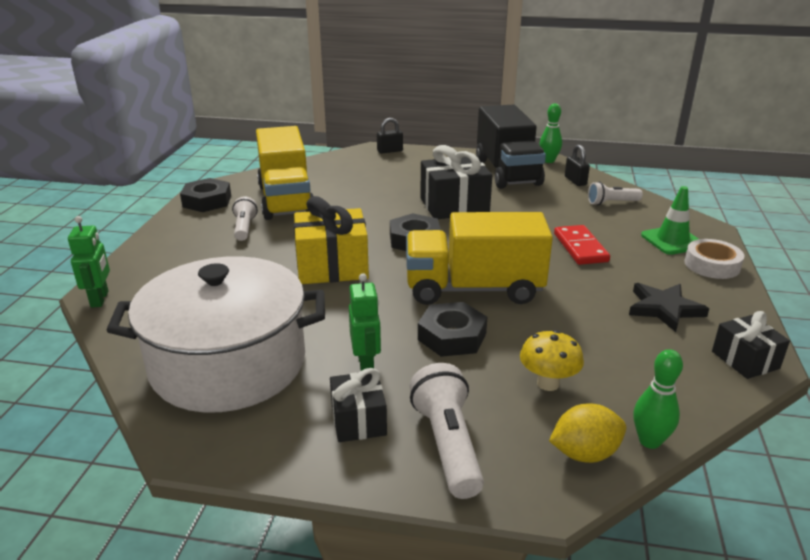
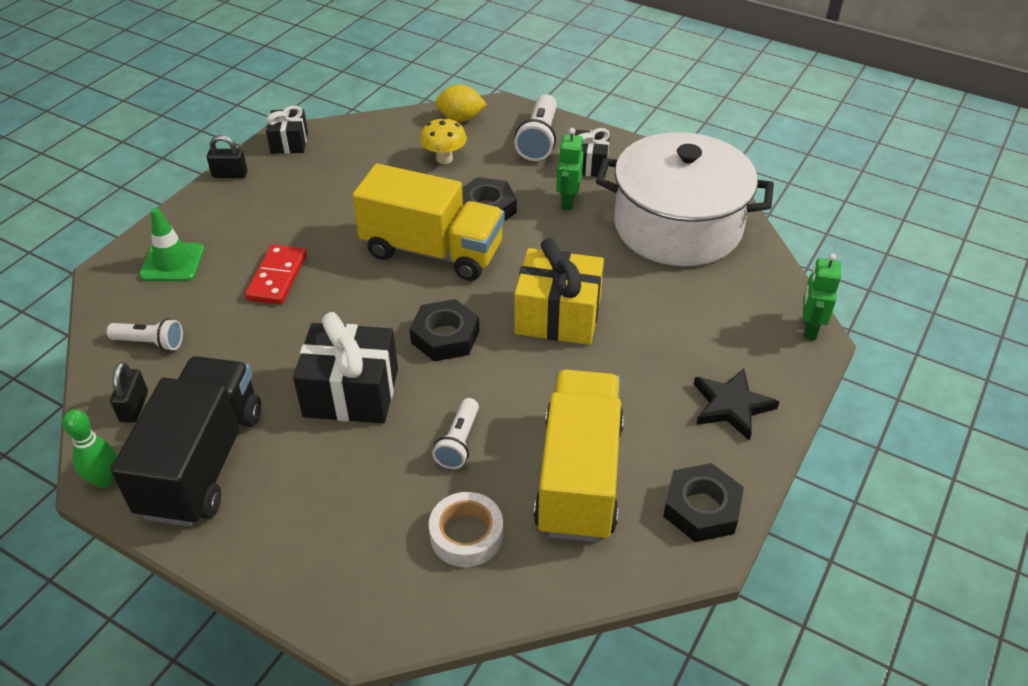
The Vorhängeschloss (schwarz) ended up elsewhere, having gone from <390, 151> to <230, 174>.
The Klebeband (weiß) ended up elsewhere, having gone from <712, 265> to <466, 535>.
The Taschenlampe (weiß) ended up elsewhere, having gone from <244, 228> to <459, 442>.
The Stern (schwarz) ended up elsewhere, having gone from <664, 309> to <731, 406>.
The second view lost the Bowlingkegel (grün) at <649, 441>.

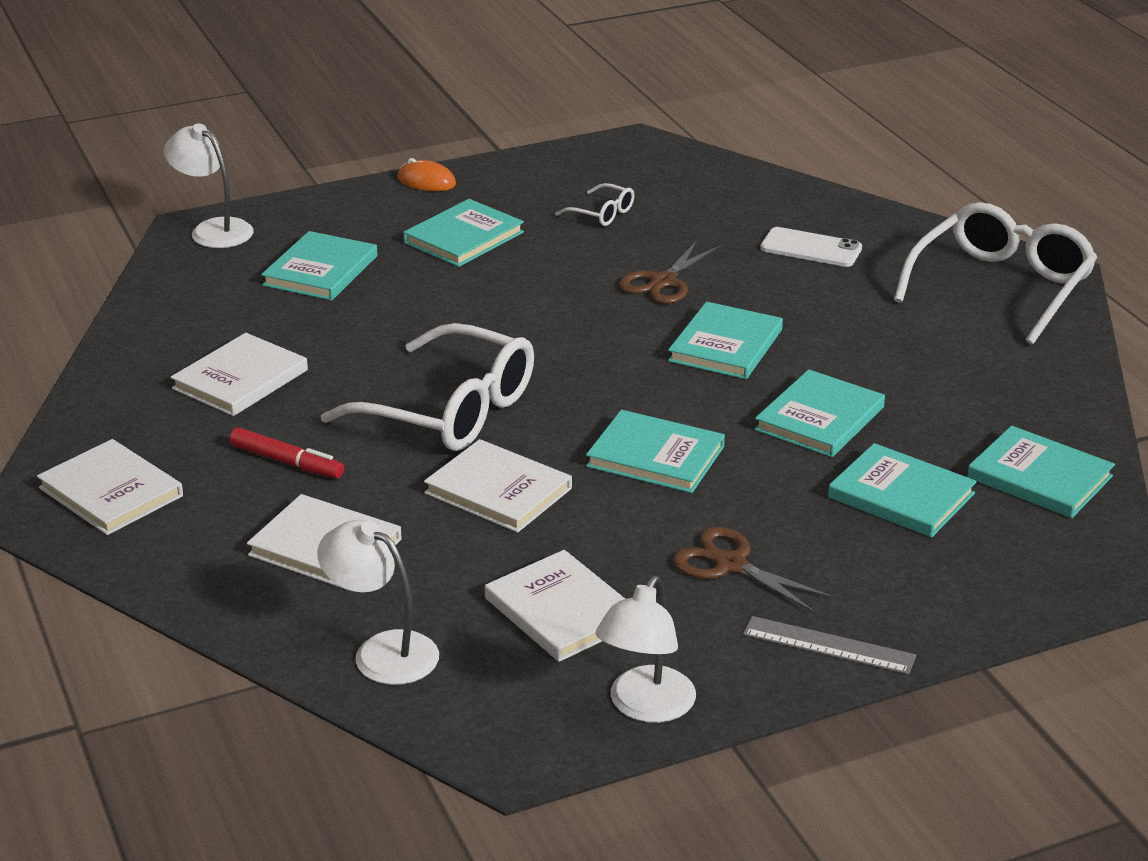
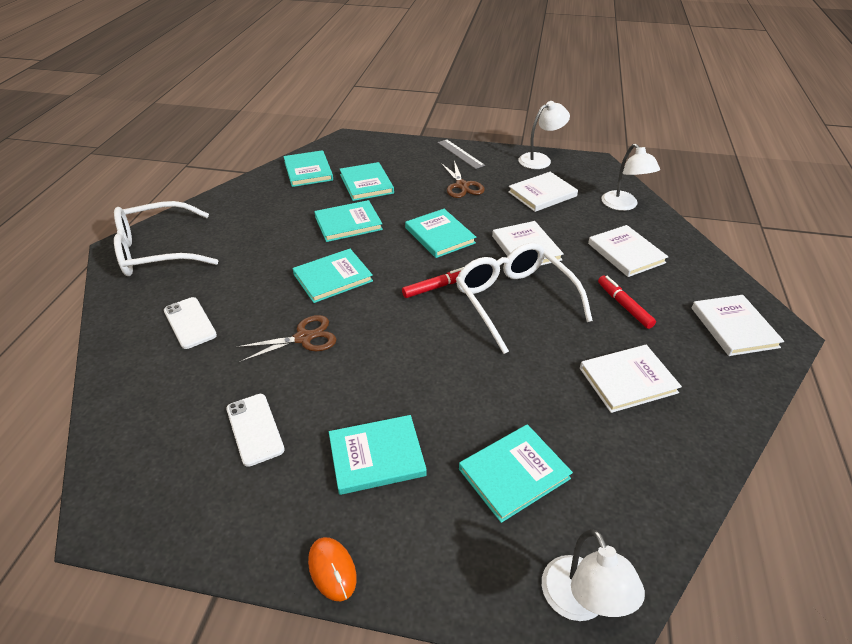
Where the Brille (weiß) stood at <602, 213>, the Handy (weiß) came to stand at <255, 429>.
The second view gained the Filzstift (rot) at <437, 287>.
The Buch (weiß) at <561, 611> ended up facing another way, 60 degrees clockwise from before.

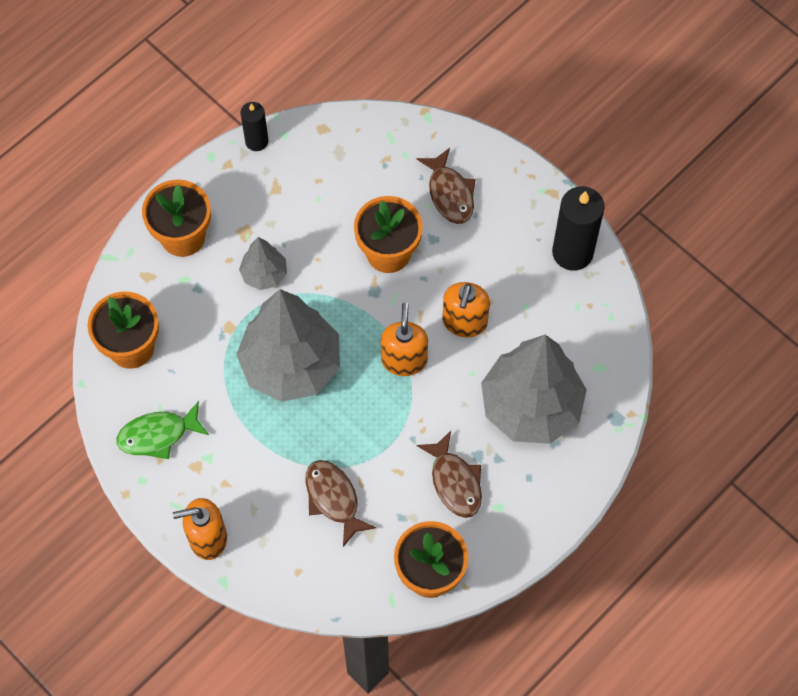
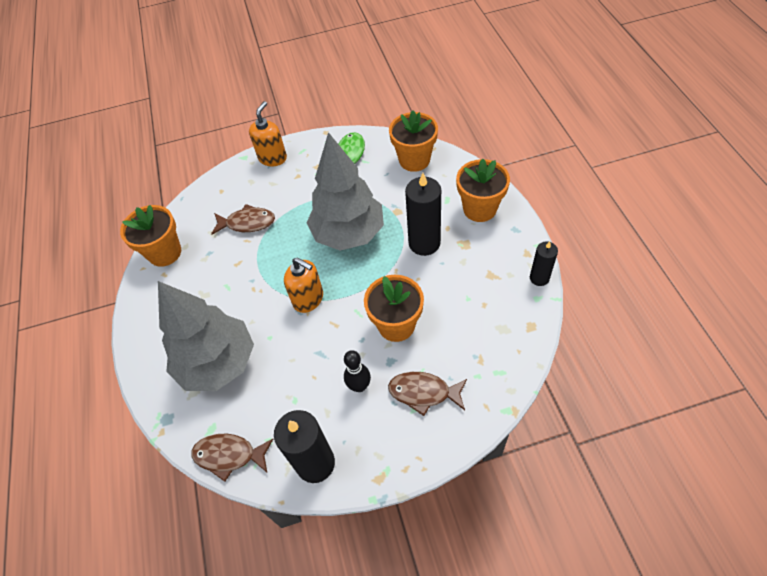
The Fisch (braun) ended up elsewhere, having gone from <454, 481> to <229, 455>.
The second view gained the Bowlingkegel (schwarz) at <359, 386>.
Where the Baum (grau) stood at <264, 274>, the Kerze (schwarz) came to stand at <424, 243>.
The second view lost the Seifenspender (orange) at <464, 322>.

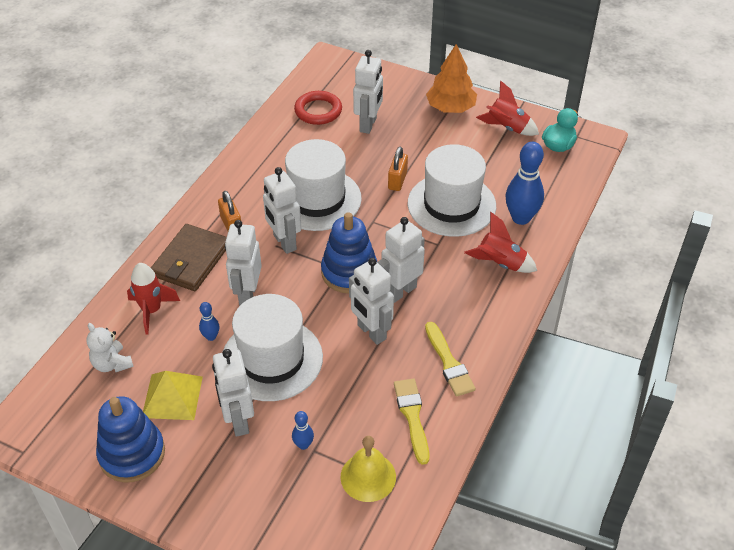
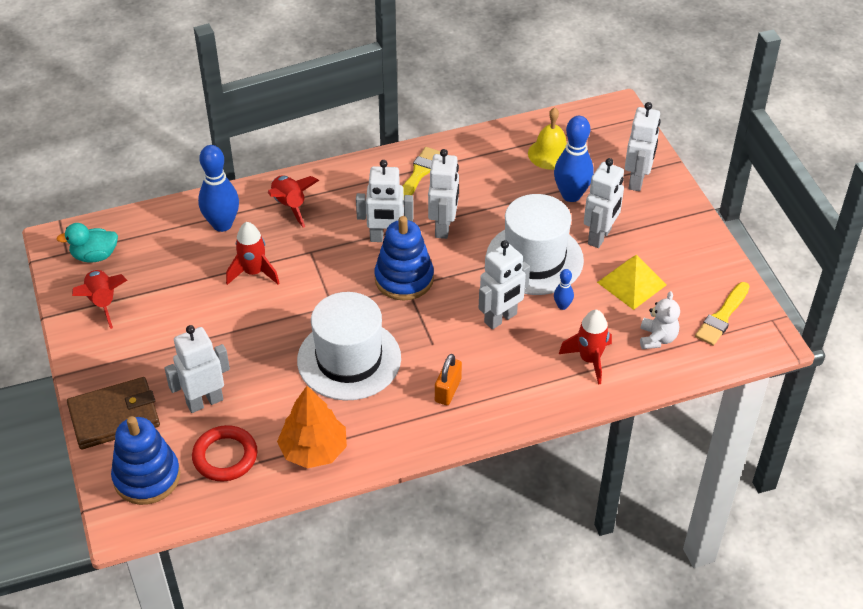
The Geldbörse (braun) ended up elsewhere, having gone from <191, 260> to <114, 416>.
The Stapelspielzeug (blau) ended up elsewhere, having gone from <132, 454> to <147, 477>.
Where the Hut (weiß) stood at <451, 204>, the Rakete (rot) came to stand at <254, 272>.
The Baum (orange) ended up elsewhere, having gone from <450, 108> to <314, 450>.
The size of the Bowlingkegel (blau) at <303, 445> changed by a factor of 2.09.
The Roboter (weiß) ended up elsewhere, having gone from <284, 242> to <637, 180>.
The Pinsel (gelb) ended up elsewhere, having gone from <412, 416> to <722, 317>.
The second view lost the Vorhängeschloss (orange) at <397, 180>.

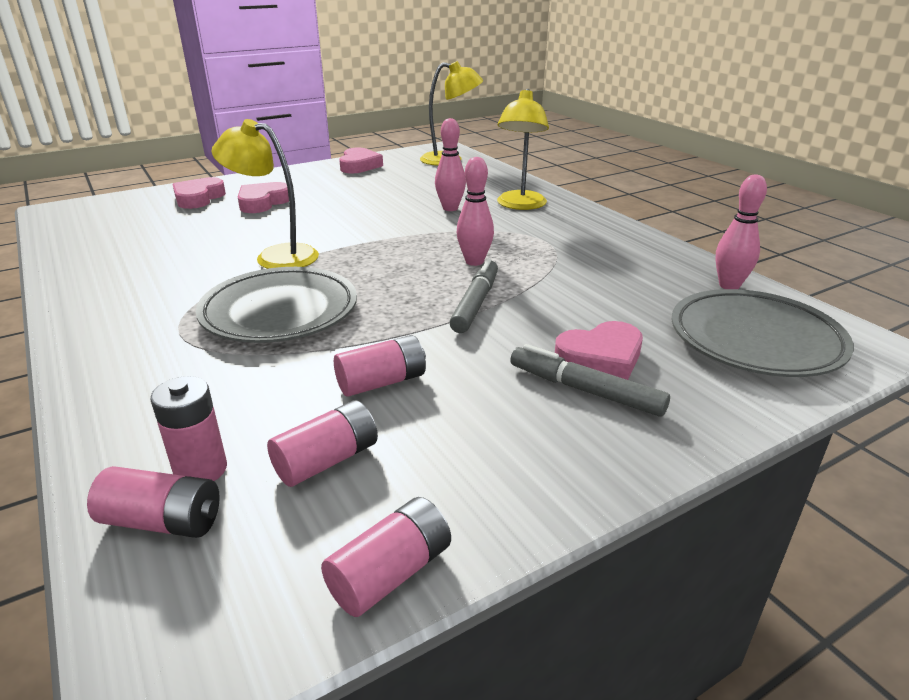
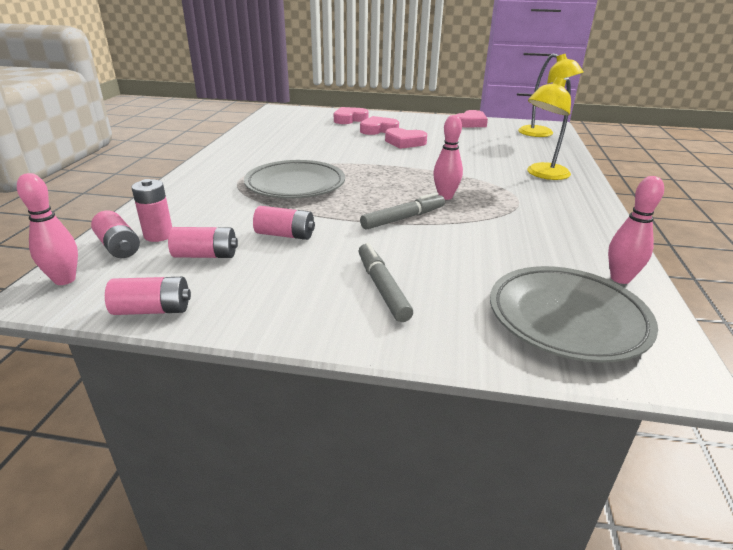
The Bowlingkegel (rosa) ended up elsewhere, having gone from <450, 208> to <65, 280>.
The Herz (rosa) ended up elsewhere, having gone from <600, 358> to <404, 142>.
The second view lost the Lampe (gelb) at <276, 256>.

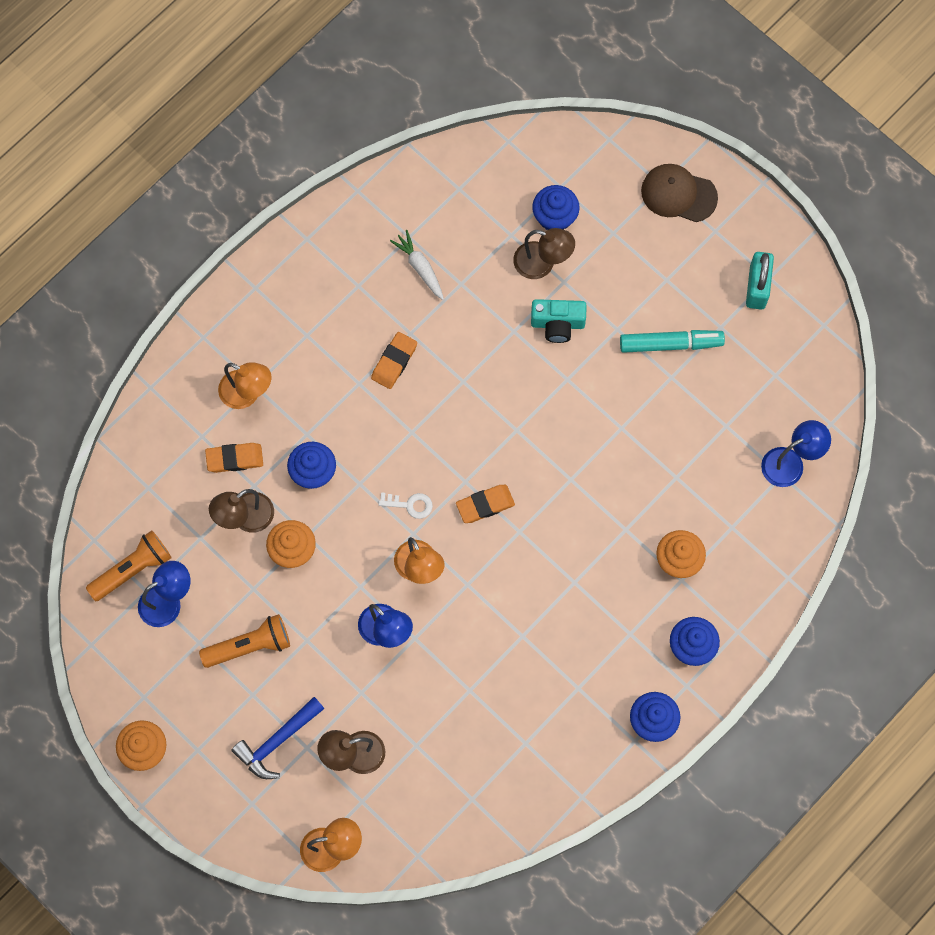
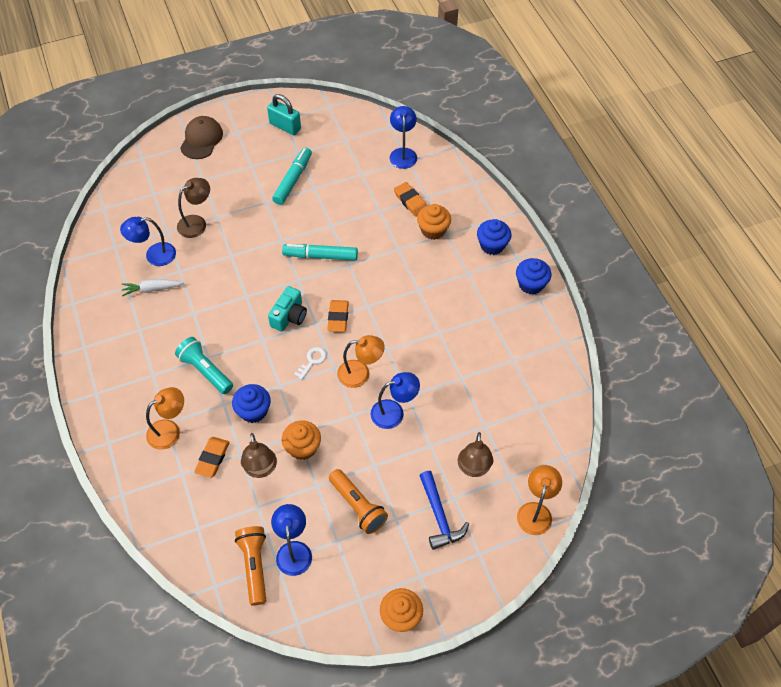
The second view gained the Lampe (blau) at <154, 255>.
The second view gained the Taschenlampe (türkis) at <205, 371>.
The Kappe (braun) at <678, 194> ended up facing another way, 150 degrees clockwise from before.
The Kamera (türkis) ended up elsewhere, having gone from <557, 324> to <289, 316>.
The second view gained the Filzstift (türkis) at <321, 256>.
The Taschenlampe (orange) at <249, 646> ended up facing another way, 135 degrees clockwise from before.
The Radiergummi (orange) ended up elsewhere, having gone from <394, 362> to <410, 201>.
The second view lost the Muffin (blau) at <554, 217>.

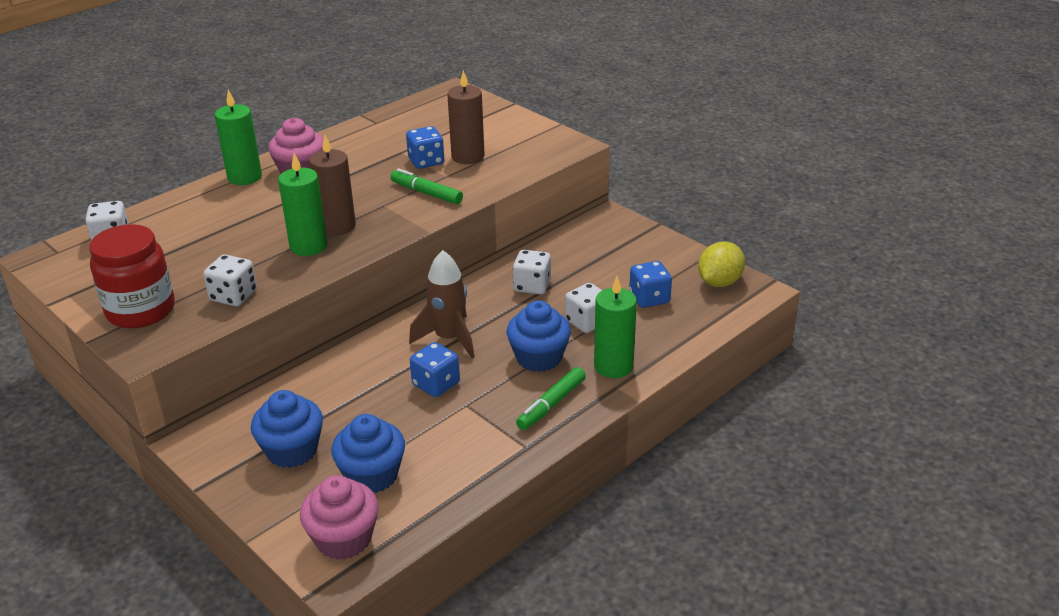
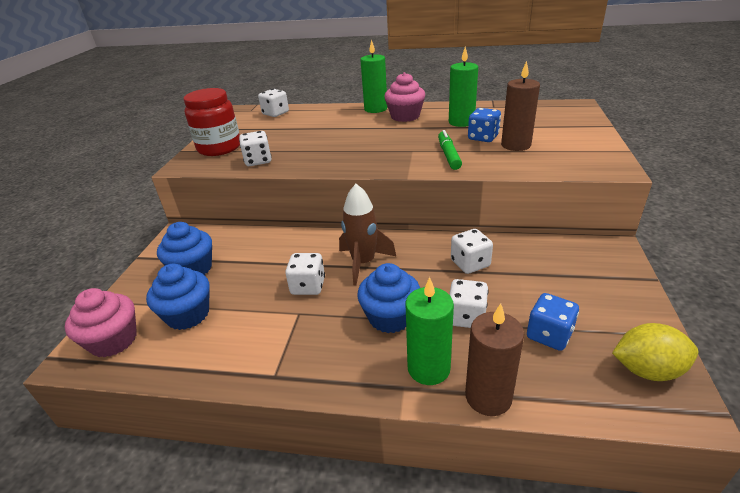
What was the Spielwürfel (blau) at <436, 384> turned into the Spielwürfel (weiß) at <308, 286>.
The Kerze (grün) ended up elsewhere, having gone from <308, 246> to <461, 122>.
The Kerze (braun) ended up elsewhere, having gone from <337, 226> to <488, 397>.
The second view lost the Filzstift (grün) at <551, 404>.

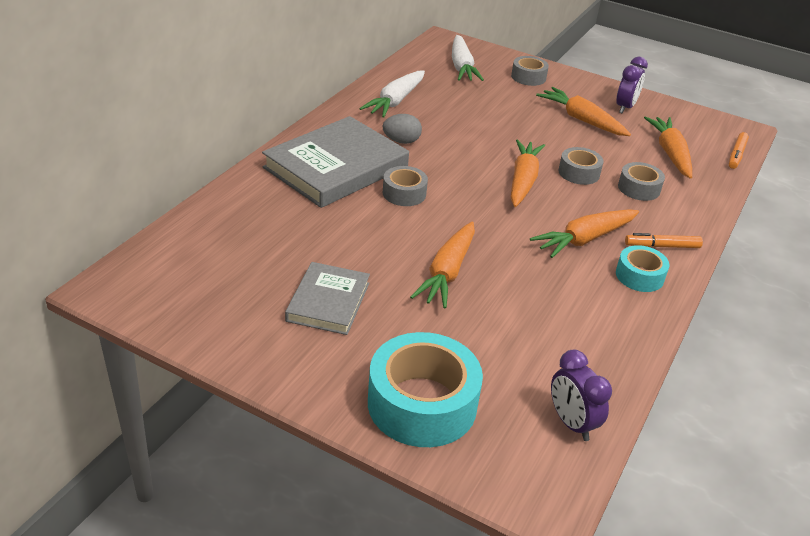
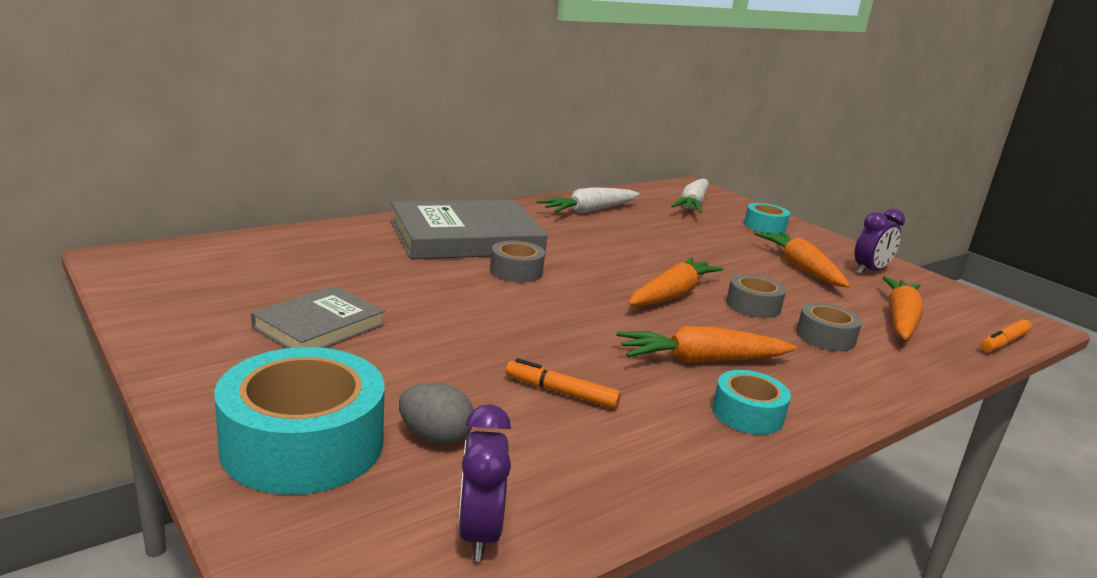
The Ei (grau) ended up elsewhere, having gone from <401, 141> to <435, 437>.
The Filzstift (orange) ended up elsewhere, having gone from <662, 246> to <561, 392>.
What was the Klebeband (grau) at <528, 77> turned into the Klebeband (türkis) at <765, 226>.
The second view lost the Karotte (orange) at <447, 273>.

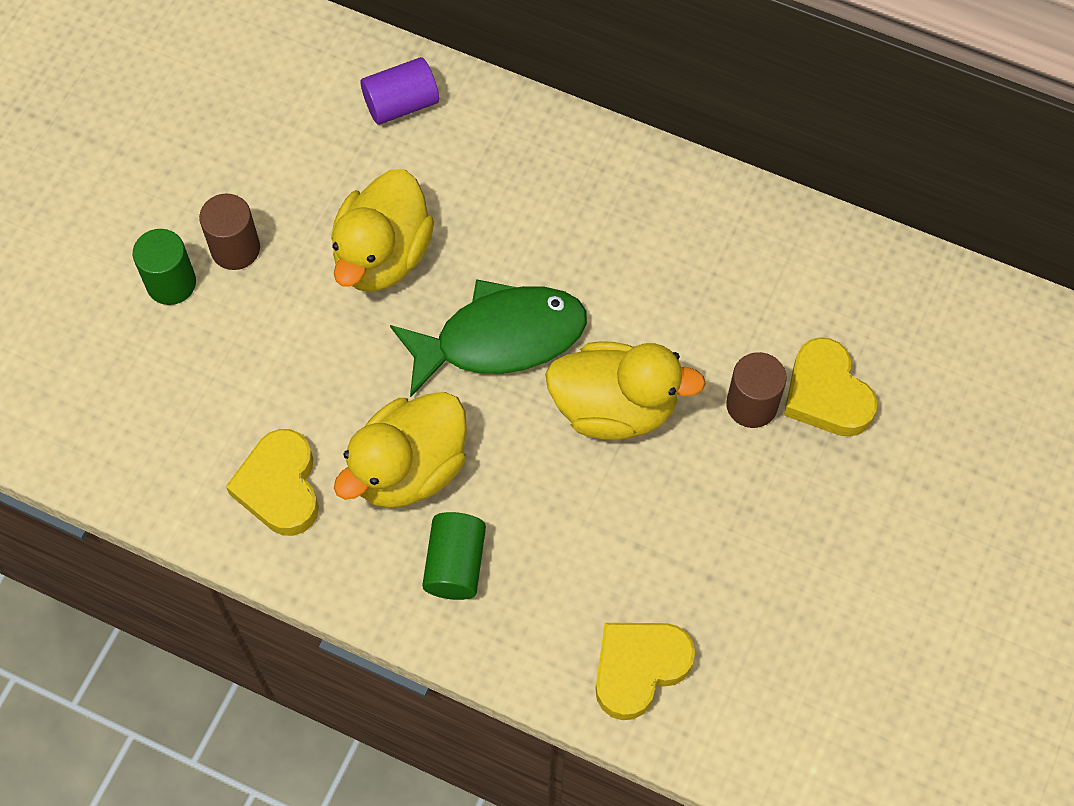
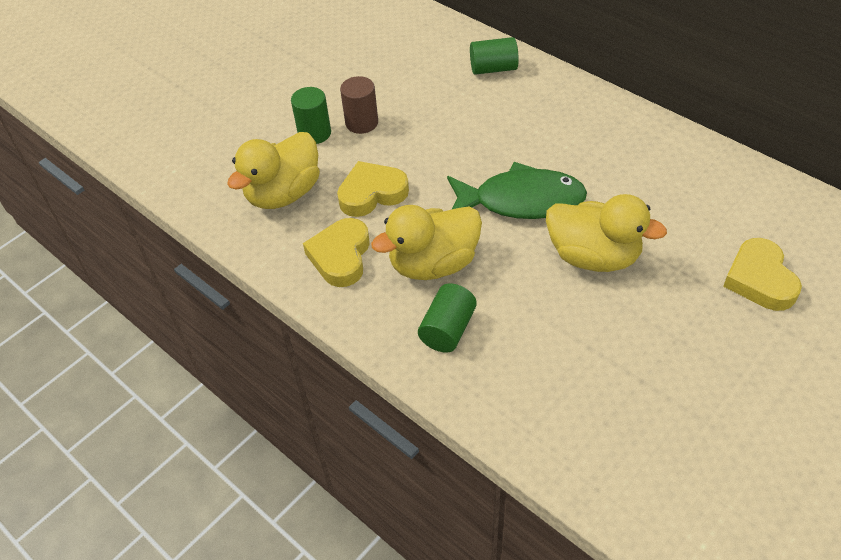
The Ente (gelb) ended up elsewhere, having gone from <383, 255> to <283, 194>.
The Herz (gelb) ended up elsewhere, having gone from <639, 668> to <372, 193>.
What was the Vollzylinder (lila) at <401, 104> turned into the Vollzylinder (grün) at <493, 68>.
The second view lost the Vollzylinder (braun) at <751, 405>.

